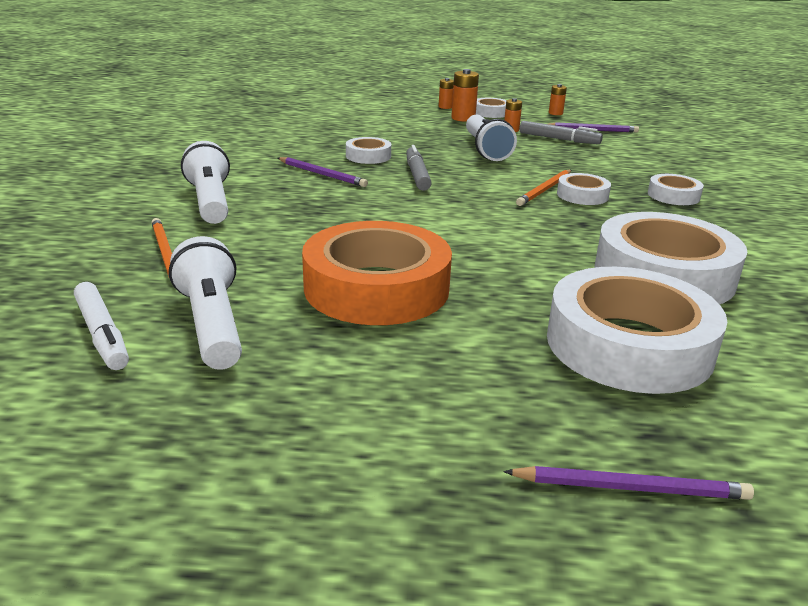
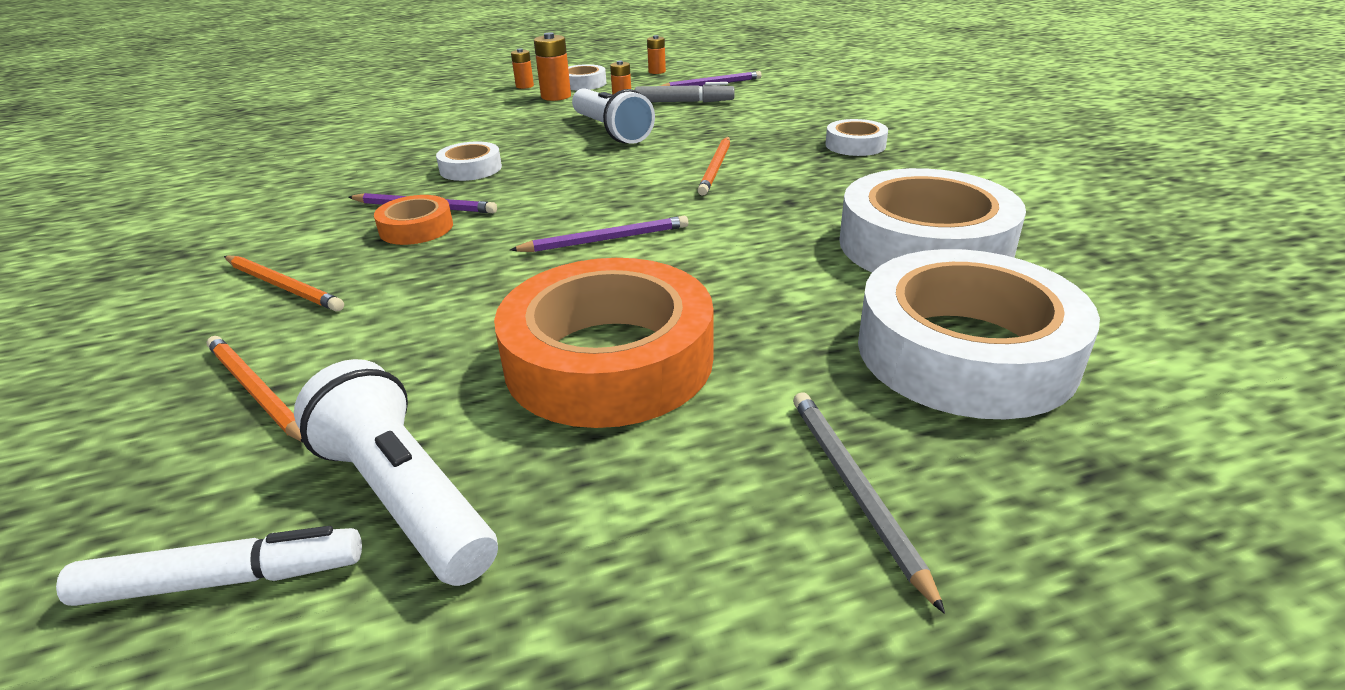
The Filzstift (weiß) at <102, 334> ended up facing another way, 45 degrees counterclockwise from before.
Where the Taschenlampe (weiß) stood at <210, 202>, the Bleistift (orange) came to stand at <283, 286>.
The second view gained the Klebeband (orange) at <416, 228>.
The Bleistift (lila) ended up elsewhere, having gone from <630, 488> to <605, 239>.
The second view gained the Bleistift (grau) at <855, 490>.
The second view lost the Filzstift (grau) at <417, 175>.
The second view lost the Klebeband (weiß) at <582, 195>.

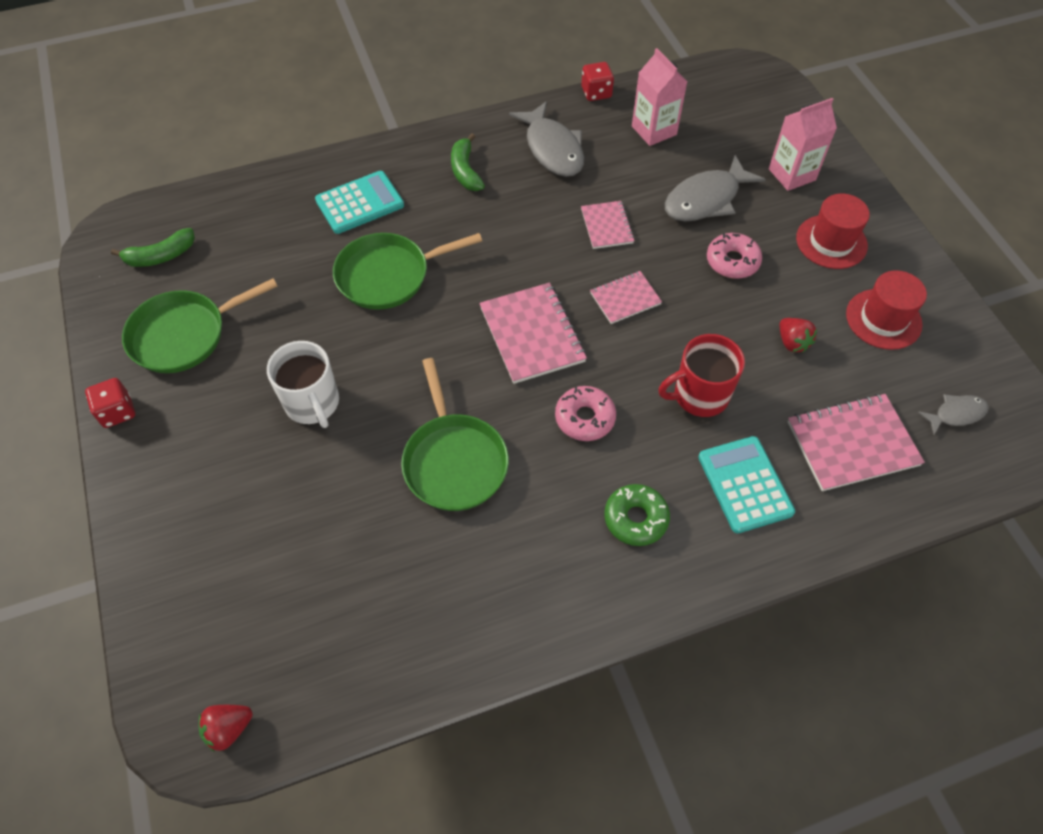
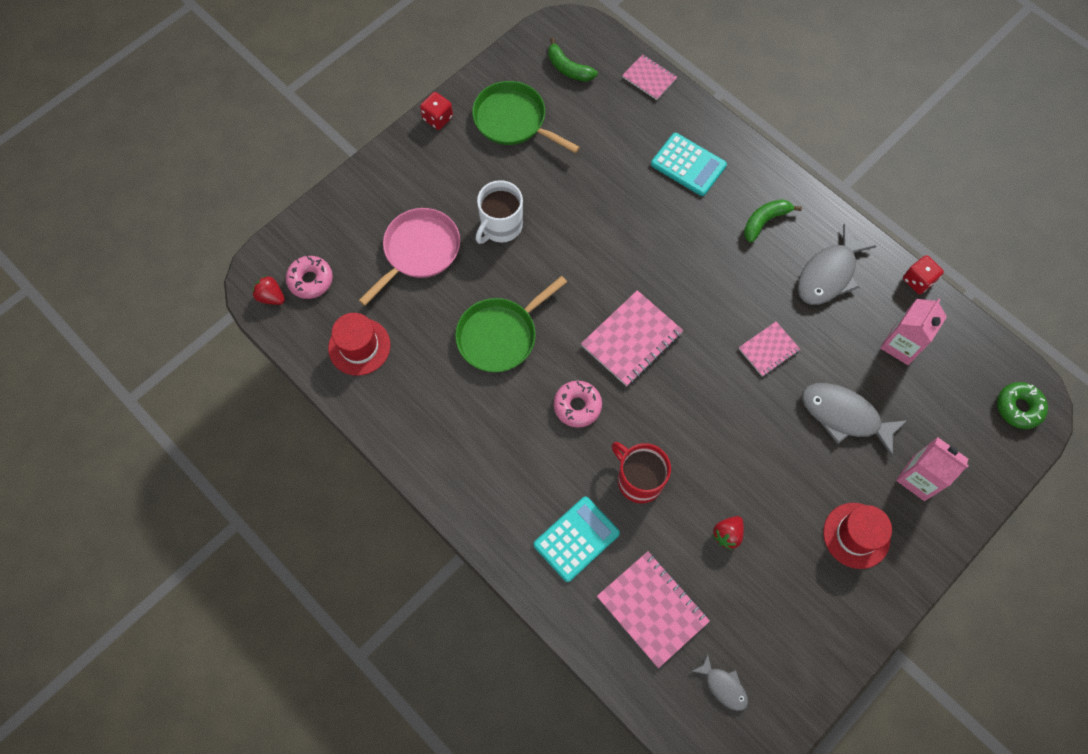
The Donut (rosa) ended up elsewhere, having gone from <732, 261> to <310, 280>.
The Hut (rot) ended up elsewhere, having gone from <883, 319> to <359, 346>.
The second view gained the Pfanne (rosa) at <419, 251>.
The Notizbuch (rosa) ended up elsewhere, having gone from <625, 298> to <649, 78>.
The Donut (grün) ended up elsewhere, having gone from <635, 519> to <1018, 407>.
The second view lost the Pfanne (grün) at <388, 275>.

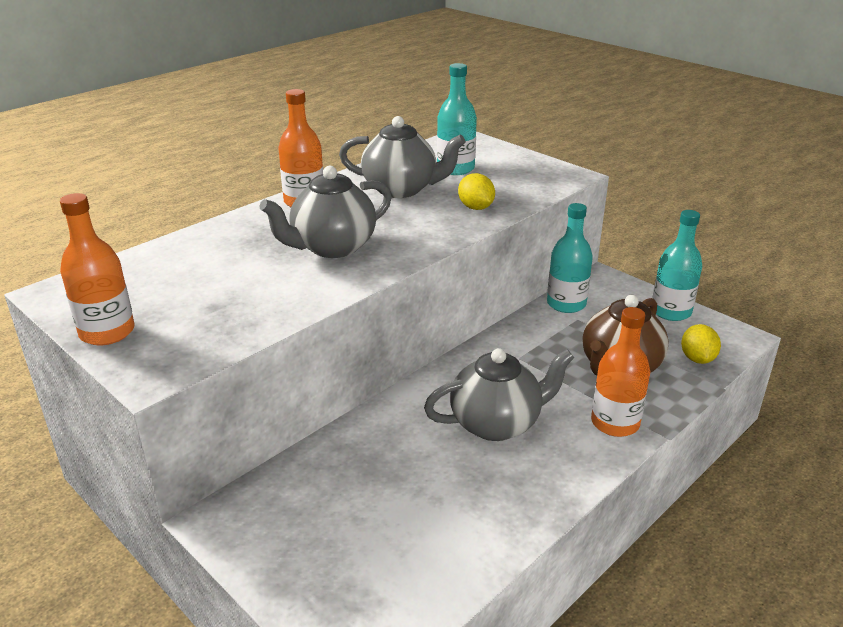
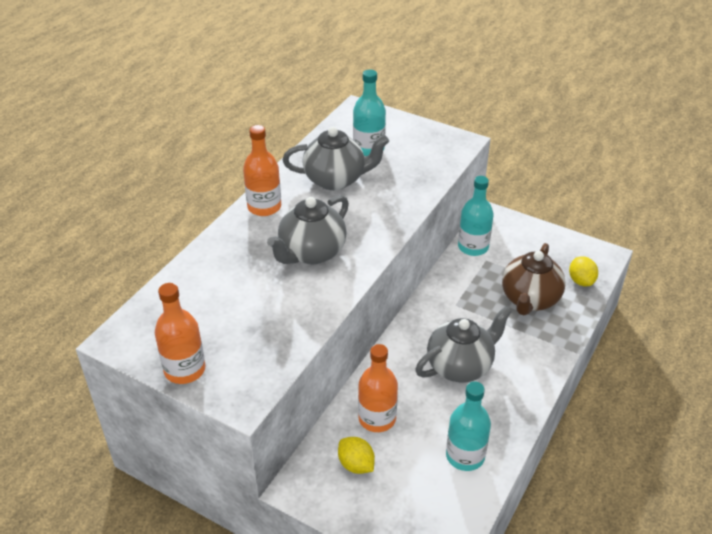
The Zitrone (gelb) ended up elsewhere, having gone from <475, 207> to <356, 465>.
The Flasche (orange) ended up elsewhere, having gone from <615, 423> to <377, 418>.
The Flasche (türkis) ended up elsewhere, having gone from <671, 311> to <465, 456>.

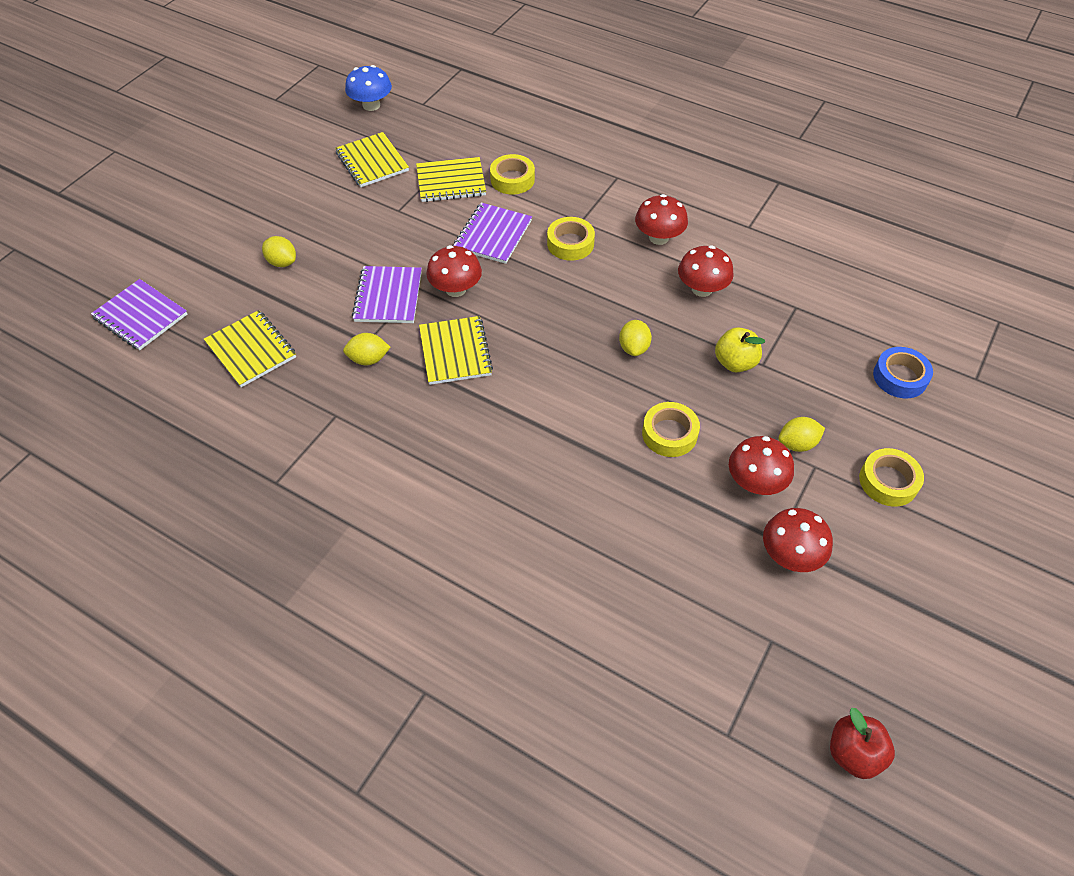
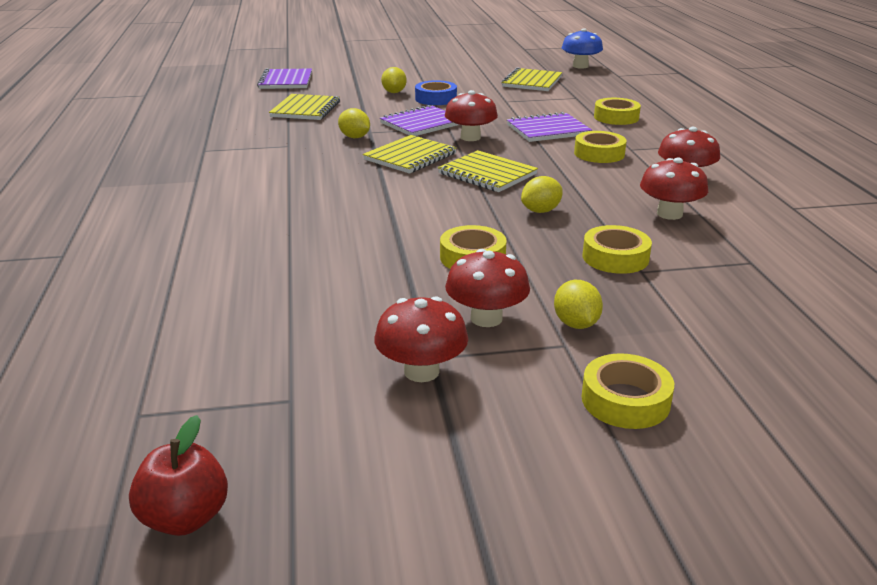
The Klebeband (blau) ended up elsewhere, having gone from <900, 377> to <436, 99>.
The Notizbuch (gelb) ended up elsewhere, having gone from <451, 182> to <487, 174>.
The Zitrone (gelb) at <797, 444> ended up facing another way, 45 degrees clockwise from before.
Where the Apfel (gelb) stood at <735, 363>, the Klebeband (gelb) came to stand at <615, 257>.

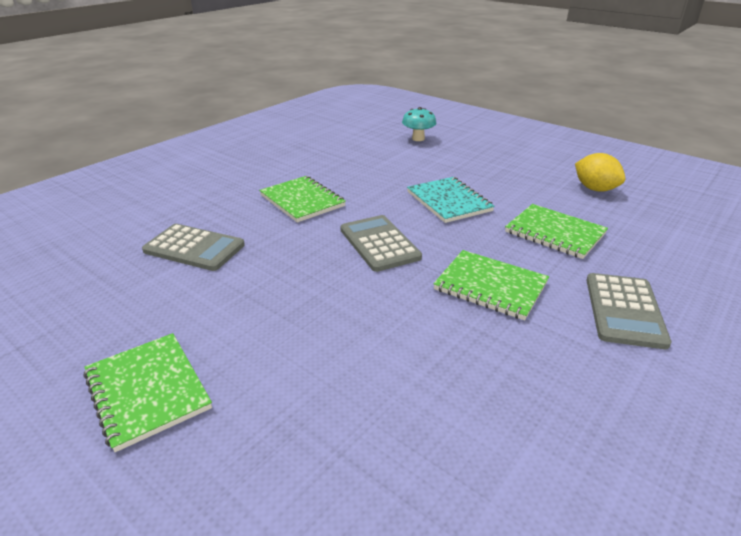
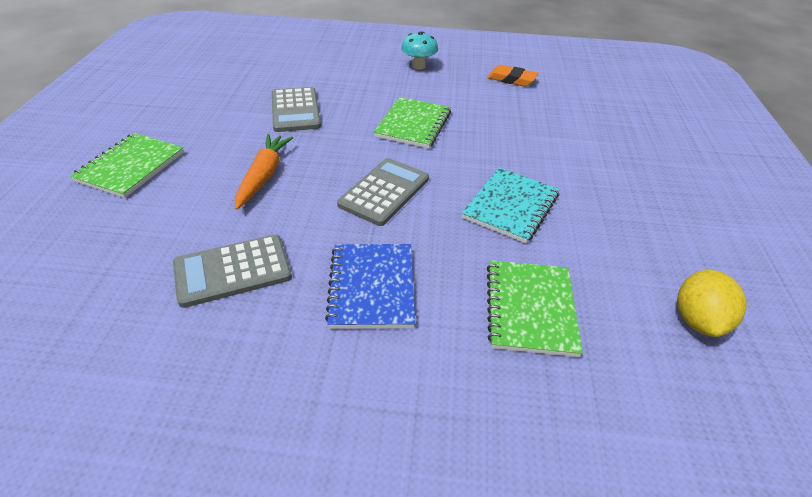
The Taschenrechner (grau) ended up elsewhere, having gone from <624, 310> to <233, 271>.
The second view gained the Karotte (orange) at <264, 176>.
What was the Notizbuch (grün) at <490, 286> turned into the Notizbuch (blau) at <372, 287>.
The Pilz (türkis) ended up elsewhere, having gone from <418, 139> to <418, 66>.
The second view gained the Radiergummi (orange) at <511, 79>.

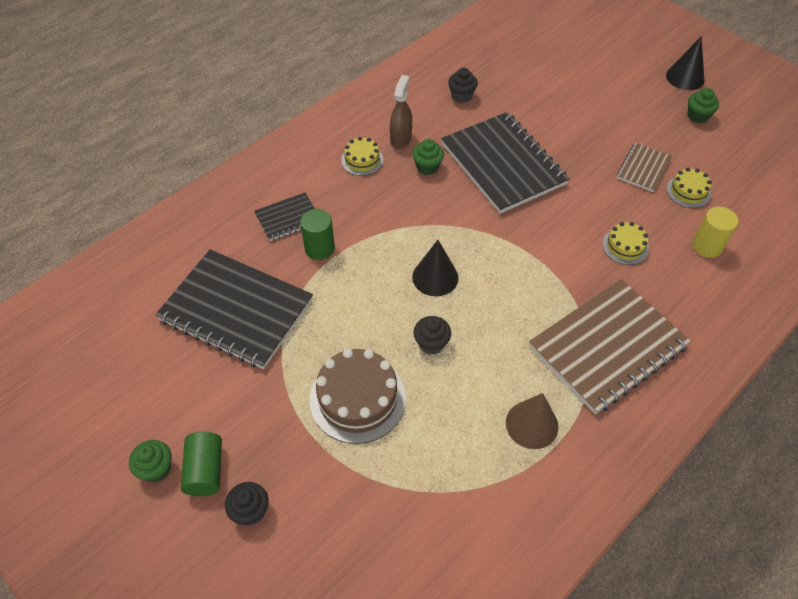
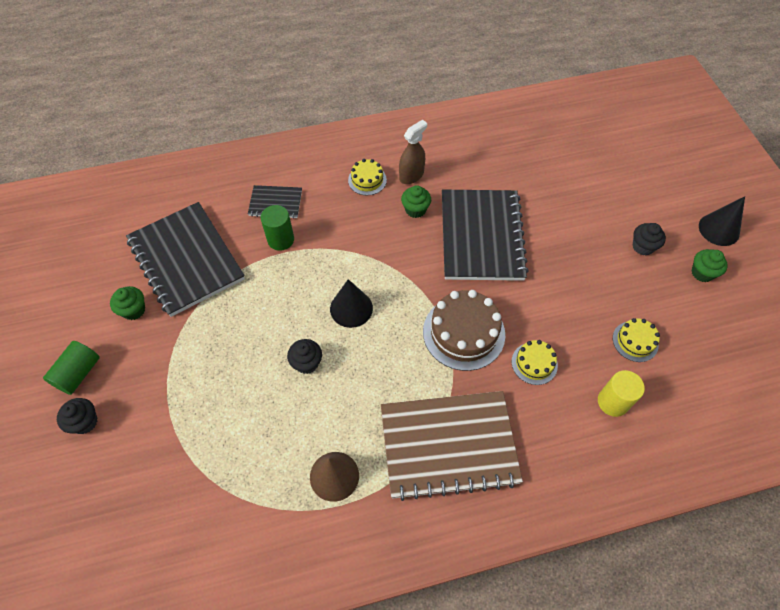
The Muffin (grün) ended up elsewhere, having gone from <156, 468> to <134, 310>.
The Kuchen (braun) ended up elsewhere, having gone from <357, 399> to <464, 333>.
The Muffin (schwarz) ended up elsewhere, having gone from <461, 96> to <643, 246>.
The second view lost the Notizbuch (braun) at <643, 168>.

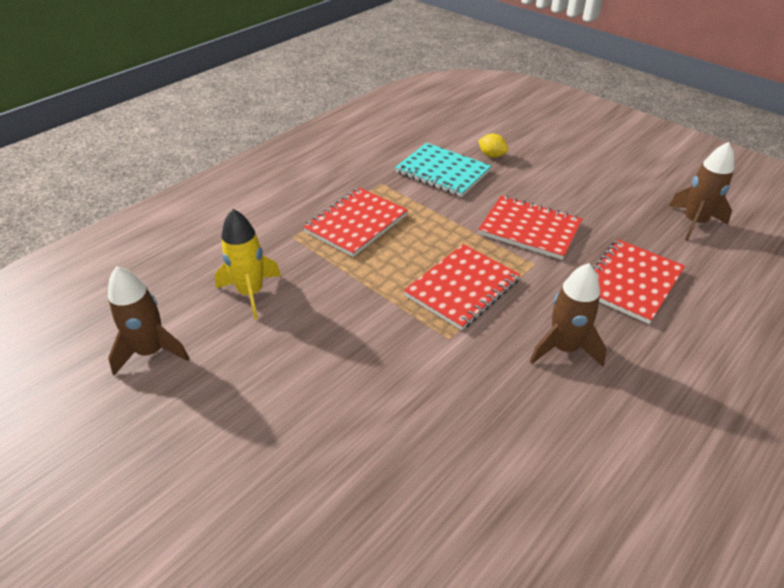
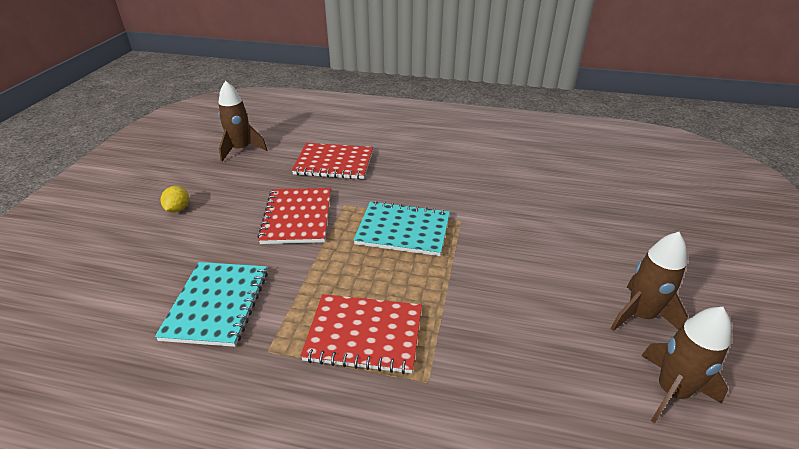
The Zitrone (gelb) ended up elsewhere, having gone from <491, 155> to <178, 209>.
What was the Notizbuch (rot) at <462, 288> turned into the Notizbuch (türkis) at <403, 230>.
The Rakete (braun) ended up elsewhere, having gone from <563, 348> to <640, 315>.
The second view lost the Rakete (gelb) at <251, 293>.

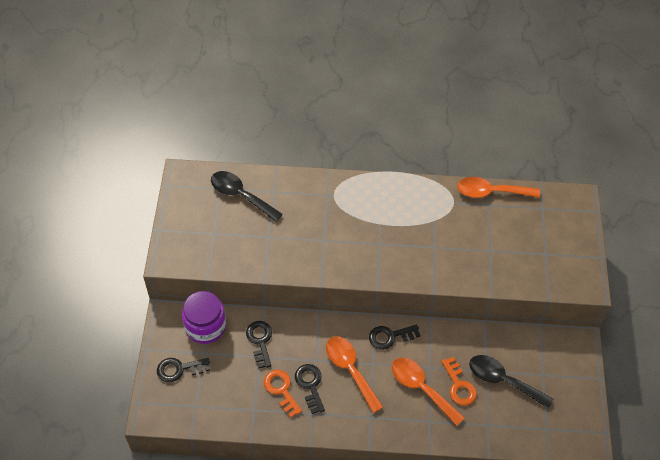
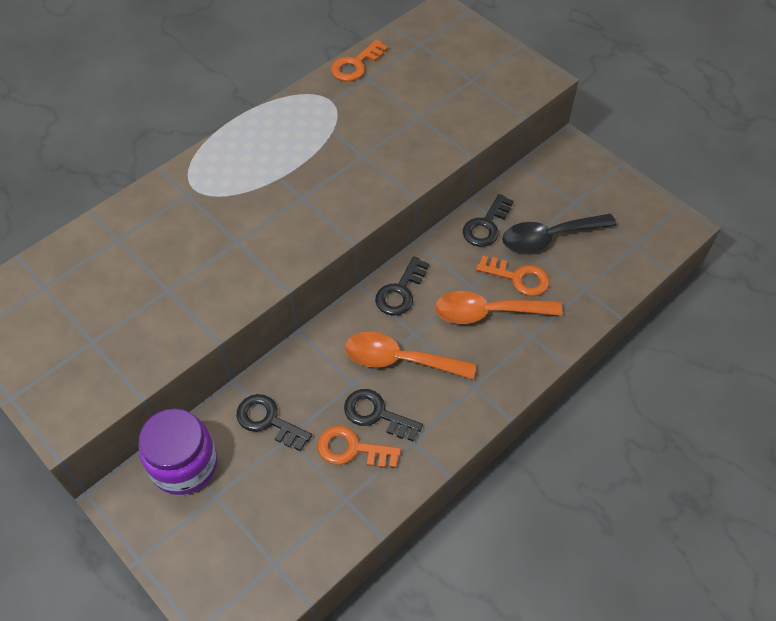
Where the Löffel (orange) stood at <491, 192>, the Schlüssel (orange) came to stand at <356, 65>.
The Schlüssel (schwarz) ended up elsewhere, having gone from <179, 369> to <486, 225>.
The second view lost the Löffel (schwarz) at <241, 195>.

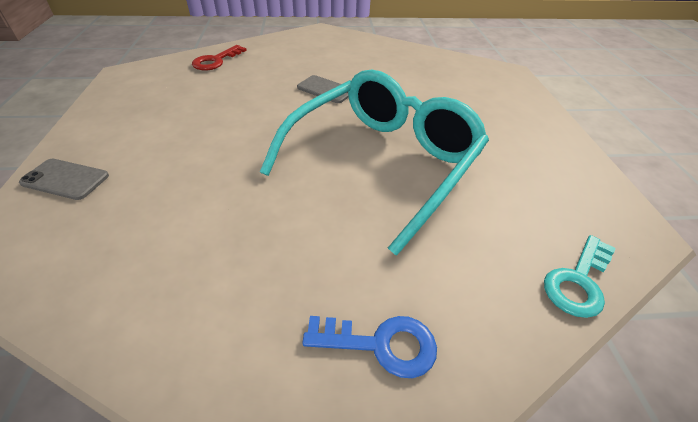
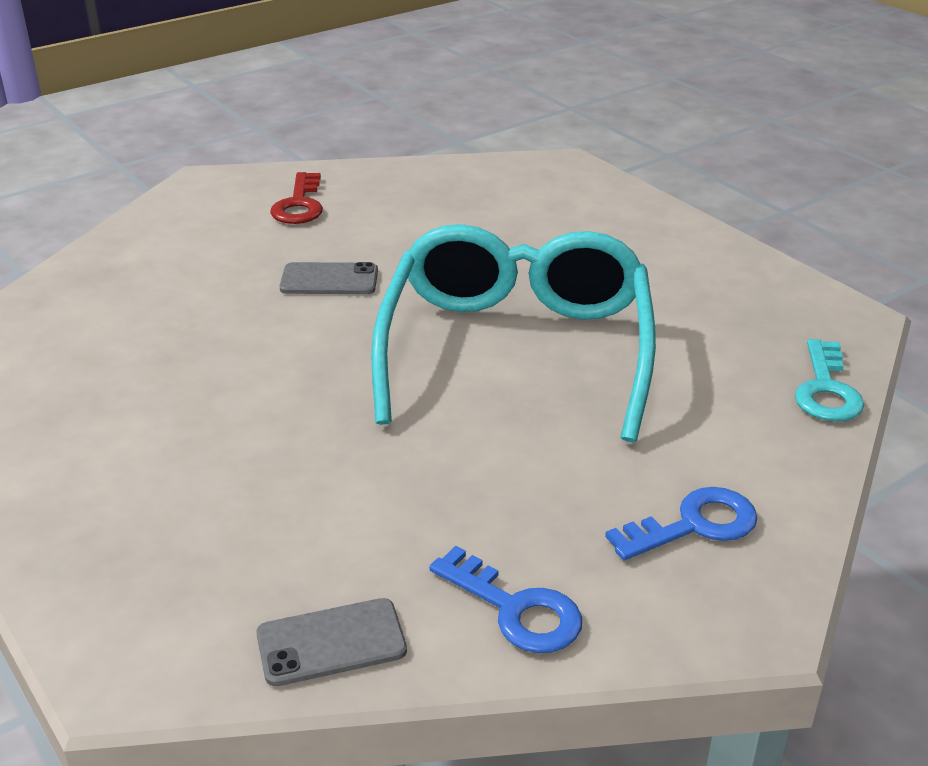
The Handy (grau) ended up elsewhere, having gone from <65, 179> to <331, 642>.
The Schlüssel (rot) ended up elsewhere, having gone from <216, 61> to <299, 205>.
The second view gained the Schlüssel (blau) at <516, 609>.

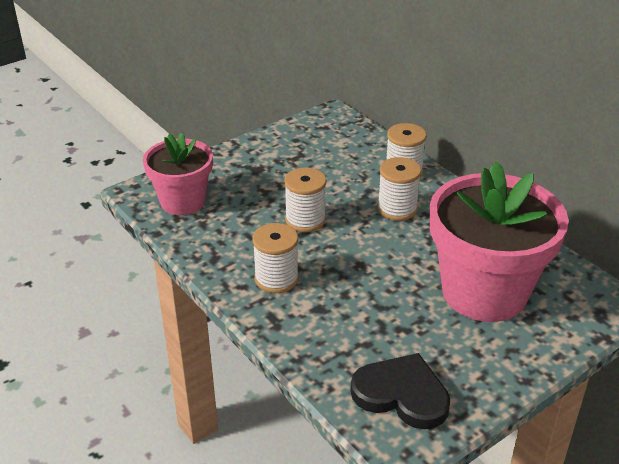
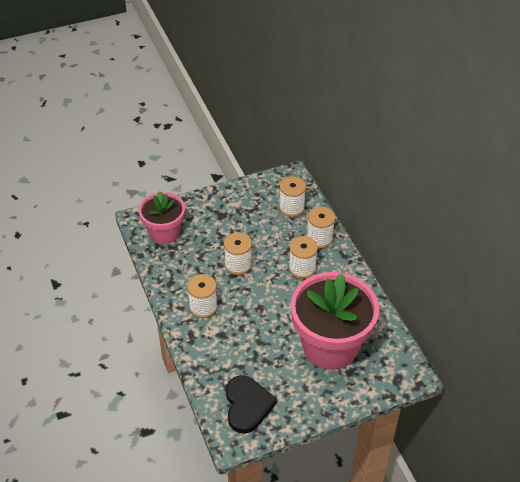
The Herz (schwarz) at <401, 394> ended up facing another way, 45 degrees clockwise from before.
The second view gained the Garnrolle (weiß) at <291, 208>.

